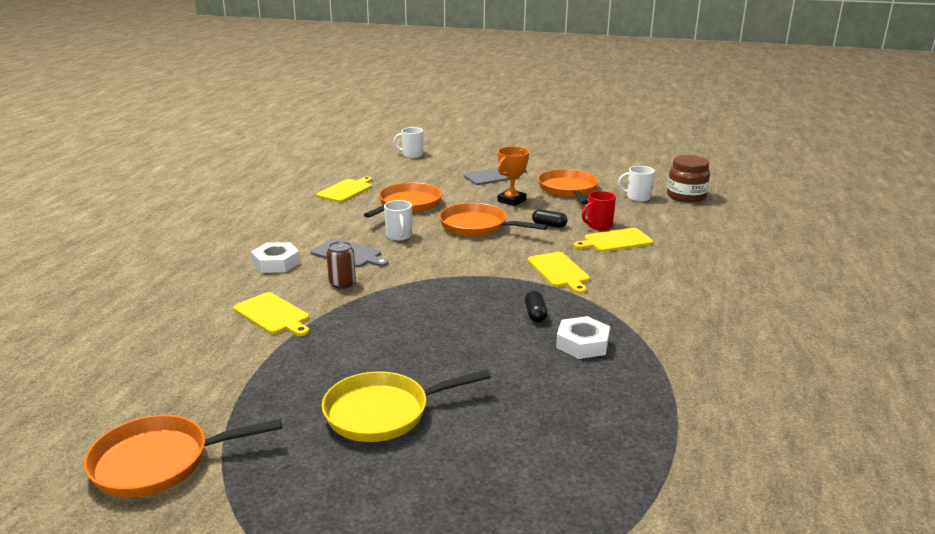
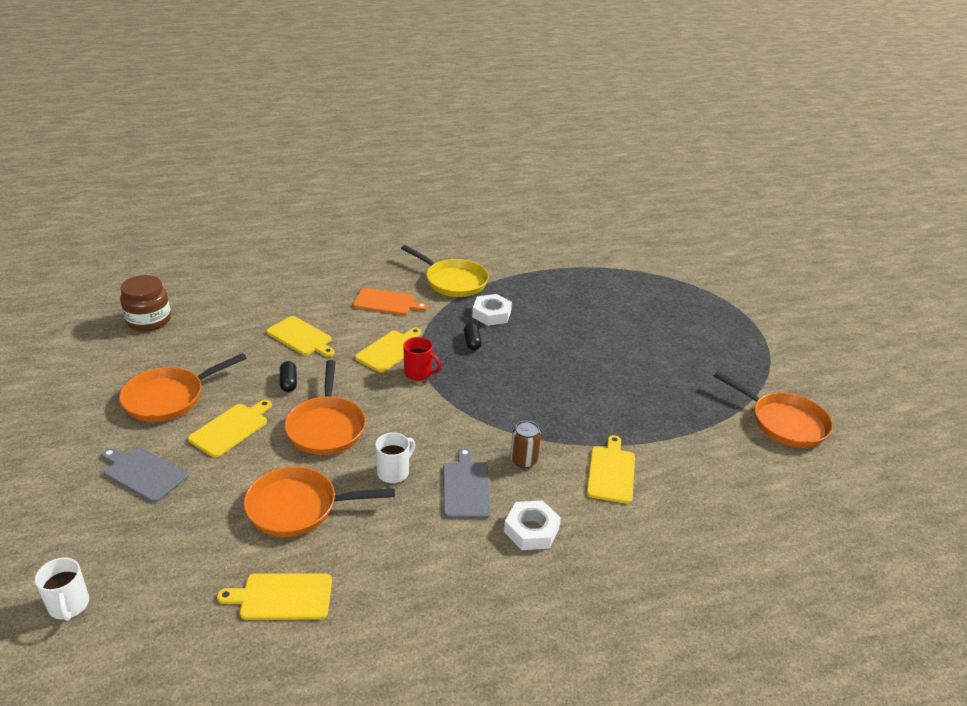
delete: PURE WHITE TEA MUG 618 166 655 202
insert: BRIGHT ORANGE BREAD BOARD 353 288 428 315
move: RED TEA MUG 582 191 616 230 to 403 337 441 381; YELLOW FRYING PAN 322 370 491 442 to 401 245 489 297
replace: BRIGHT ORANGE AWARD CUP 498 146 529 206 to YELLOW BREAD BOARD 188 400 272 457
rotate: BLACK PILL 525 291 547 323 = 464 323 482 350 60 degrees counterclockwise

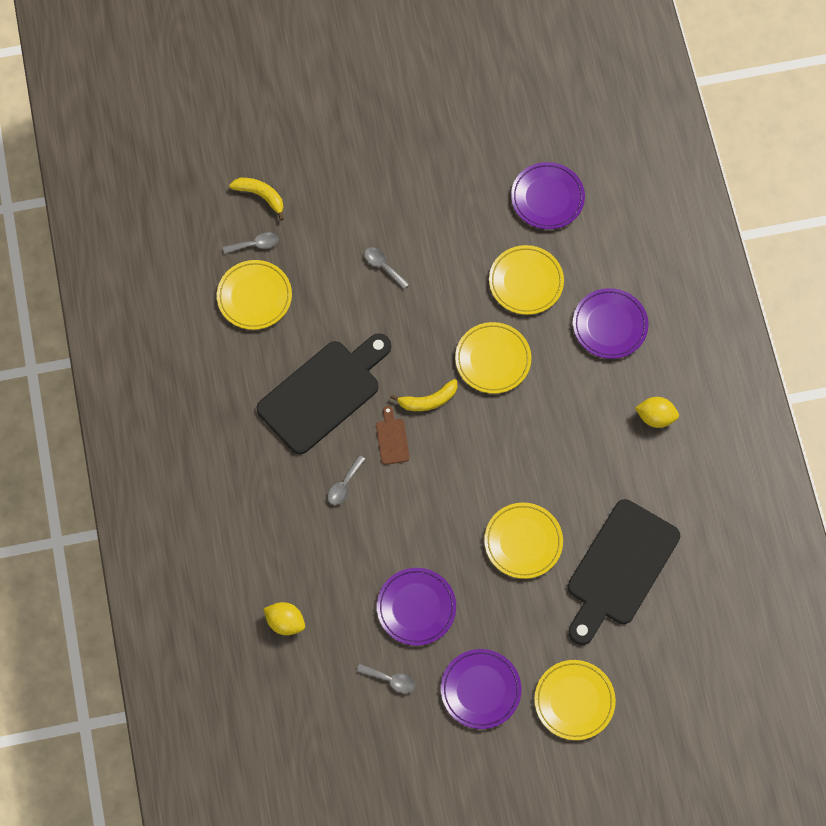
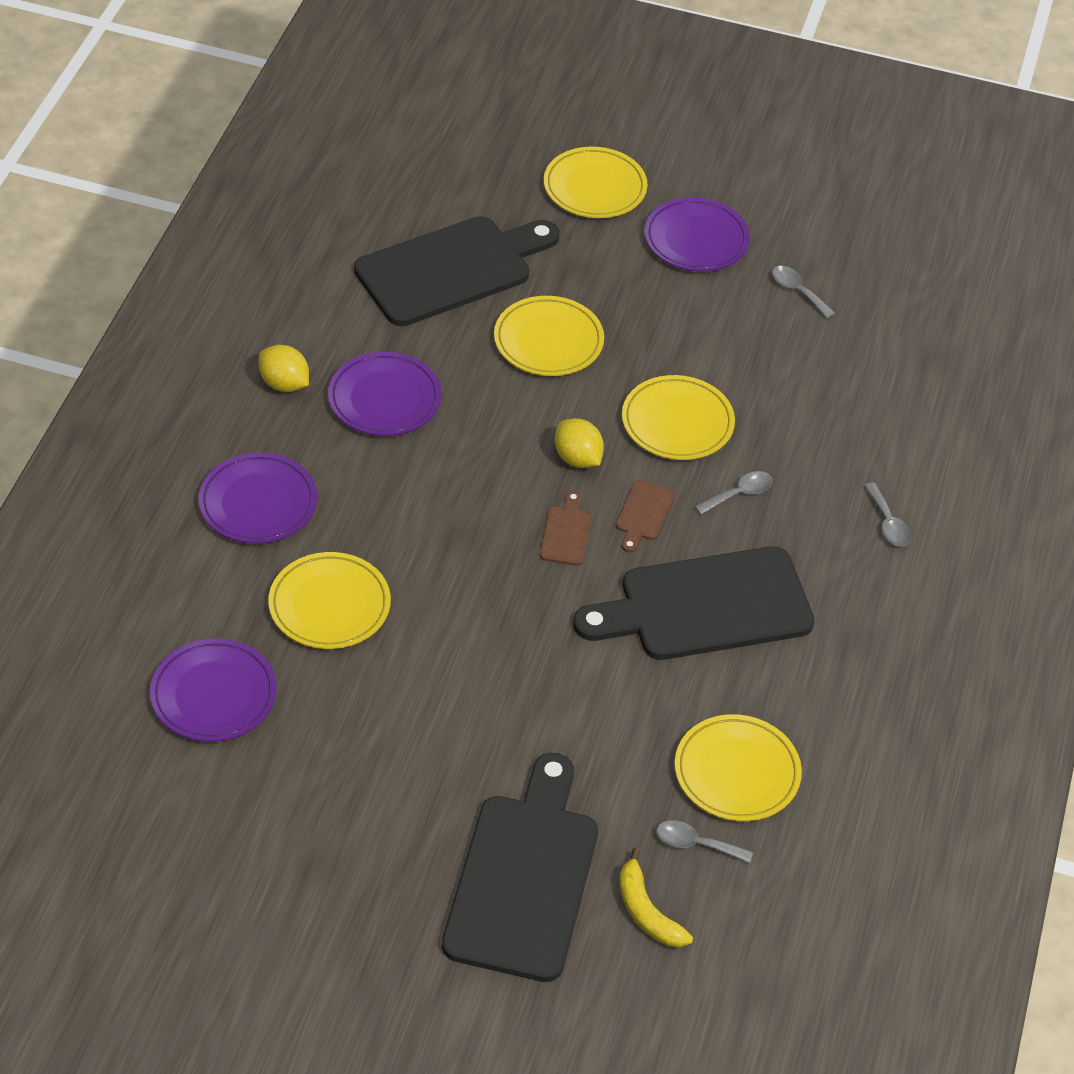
insert: BLACK BREAD BOARD 442 753 598 982
move: ASH-GREY TABLESPOON 364 247 409 289 to 864 482 911 546; YELLOW DINNER PLATE 455 322 531 394 to 622 375 735 460; VIOLET DINNER PLATE 377 568 456 646 to 328 352 442 436; YELLOW TOY LEMON 263 602 305 635 to 555 418 604 468
replace: YELLOW TOY BANANA 390 379 457 411 to DARK BROWN BREAD BOARD 540 491 592 565

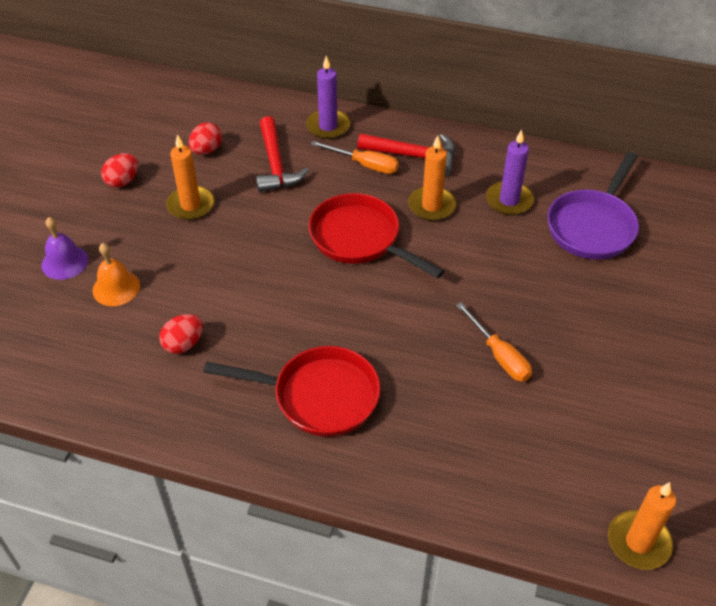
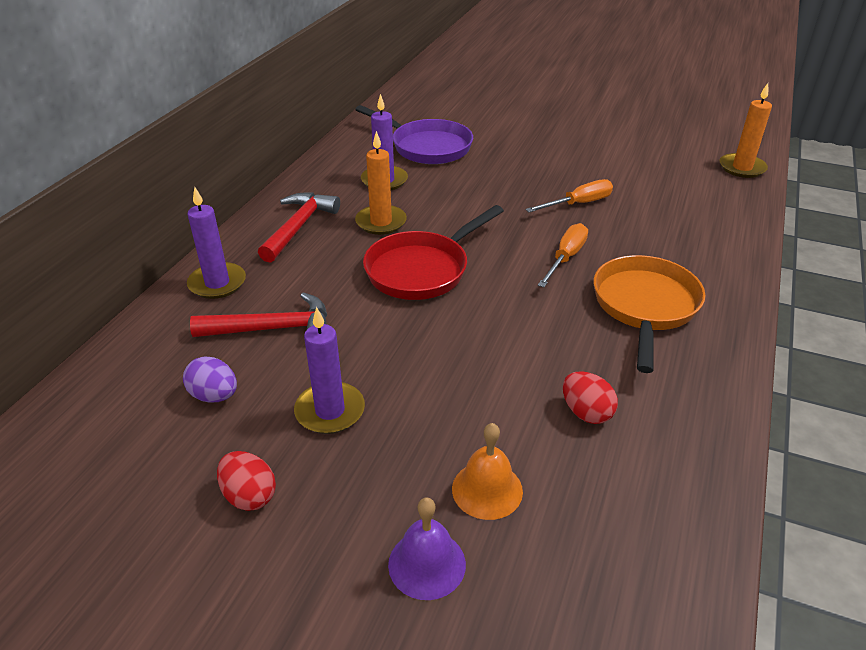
move: BRIGHT ORANGE HAND SCREWDRIVER 311 141 399 174 to 538 223 588 287
recolor: RED EGG SHAPE 189 122 222 155 to VIOLET EGG SHAPE 183 356 237 402; BRIGHT ORANGE WAX CANDLE 166 134 214 220 to VIOLET WAX CANDLE 294 307 365 434; RED FRYING PAN 203 346 381 437 to BRIGHT ORANGE FRYING PAN 594 255 705 373

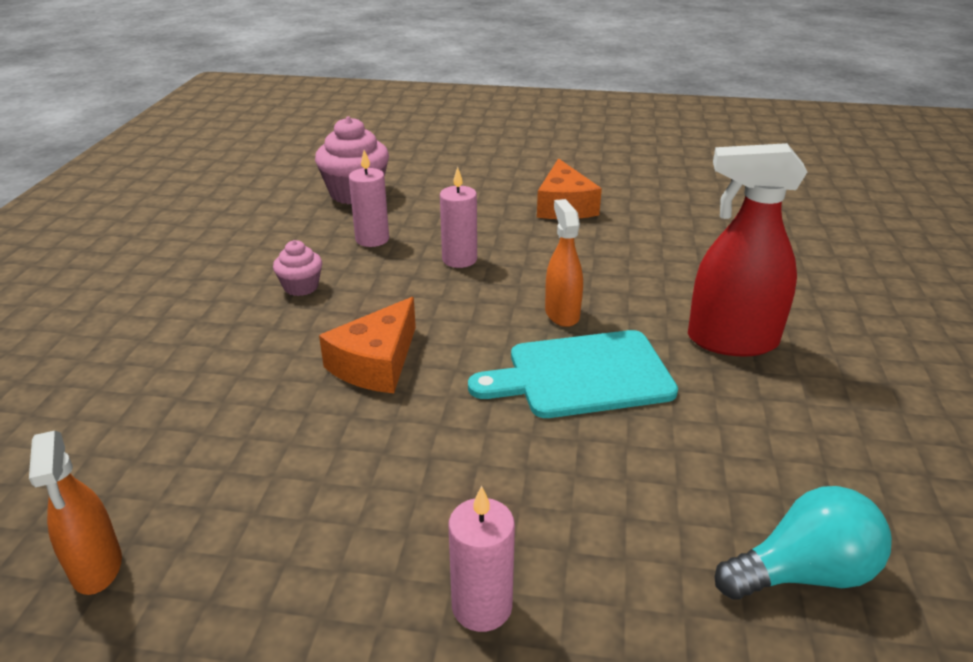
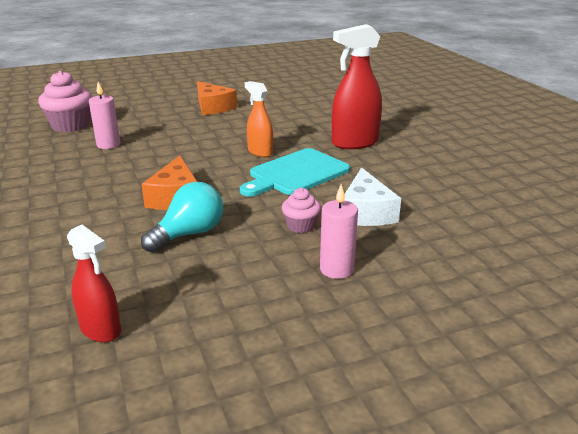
delete: ROSE-PINK WAX CANDLE 440 167 477 268
insert: PURE WHITE CHEESE WEDGE 344 168 401 226
move: ROSE-PINK CUPCAKE 273 240 322 296 to 282 188 321 233; AQUA BULB 715 486 892 600 to 141 182 223 252
recolor: BRIGHT ORANGE SPRAYER 29 431 122 595 to RED SPRAYER 67 225 121 342

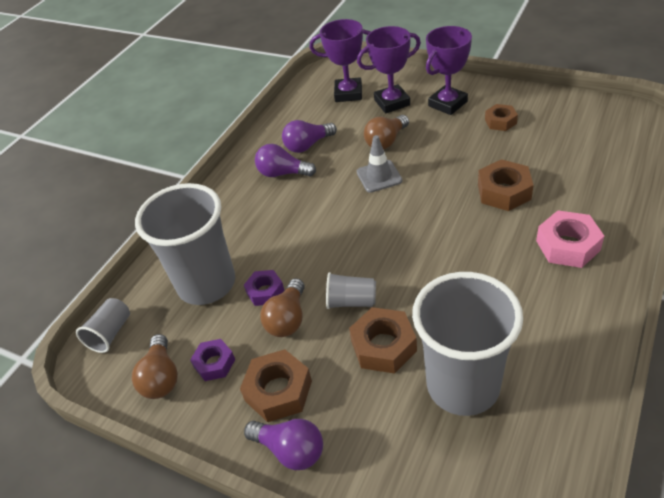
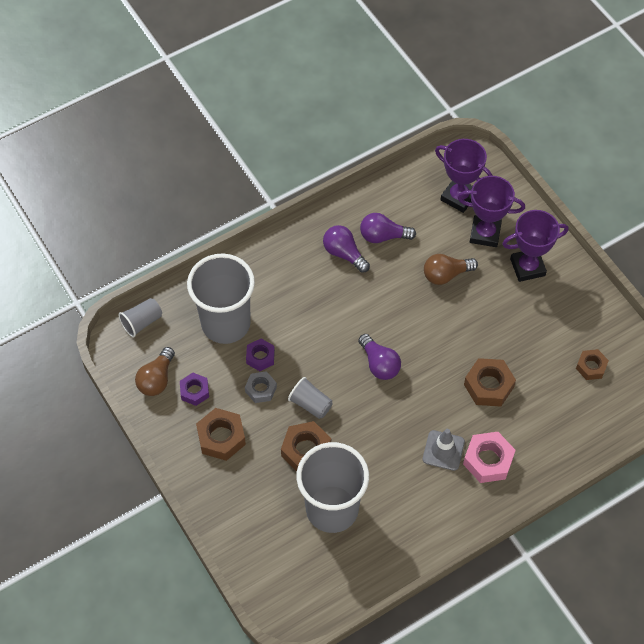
move: DARK BROWN HEX NUT 485 104 518 131 to 576 349 609 380; ASH-GREY SAFETY CONE 357 135 402 193 to 423 429 465 471; VIOLET BULB 244 419 323 470 to 358 334 401 380
replace: DARK BROWN BULB 260 278 305 337 to ASH-GREY HEX NUT 245 371 277 403

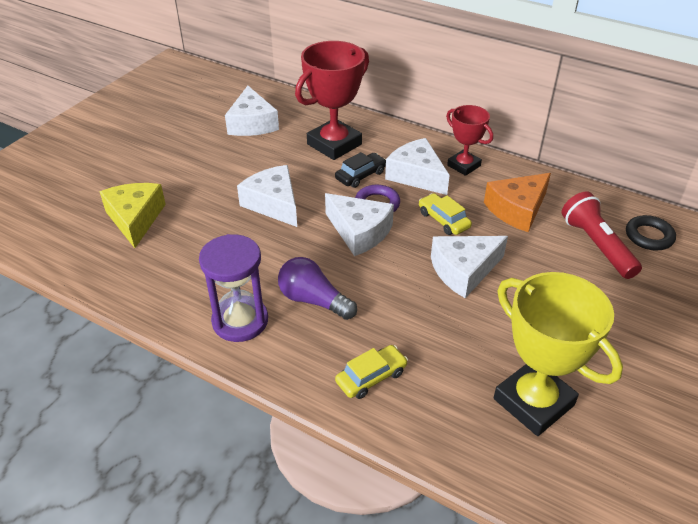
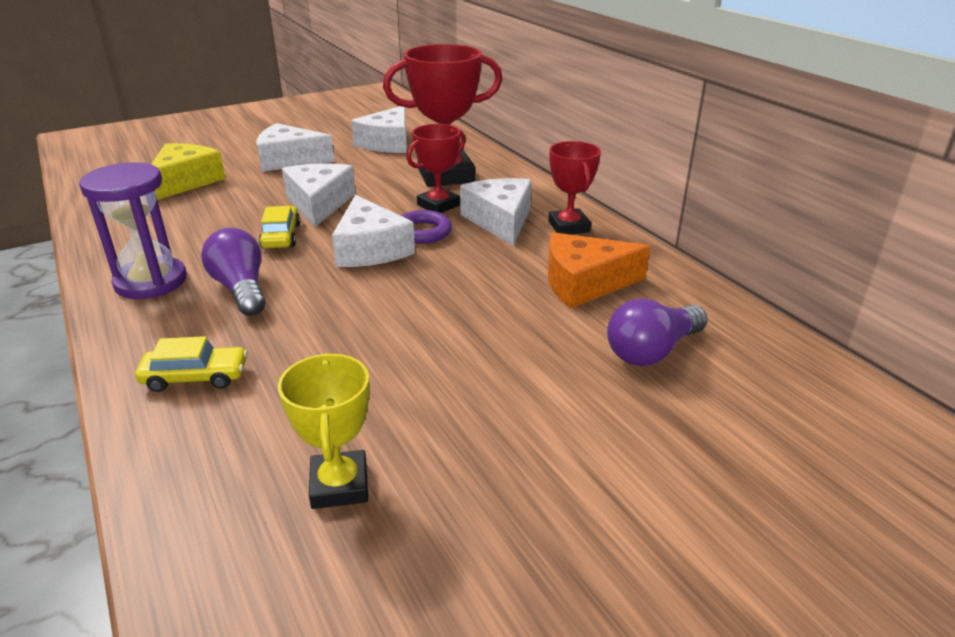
delete: BLACK HOOP 626 215 676 250
move: YELLOW CAR 419 193 472 235 to 259 206 301 248; PURE WHITE CHEESE WEDGE 431 236 508 298 to 256 123 335 172
replace: BLACK CAR 335 152 386 188 to RED AWARD CUP 406 124 466 213; RED FLASHLIGHT 562 191 642 279 to VIOLET BULB 607 298 707 366
resize: YELLOW AWARD CUP 494 272 623 436 = 278 353 370 509 x0.59

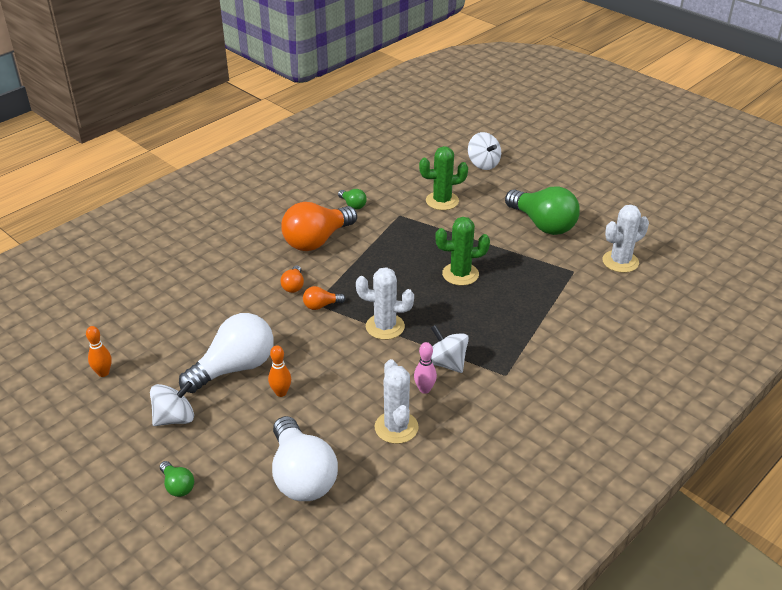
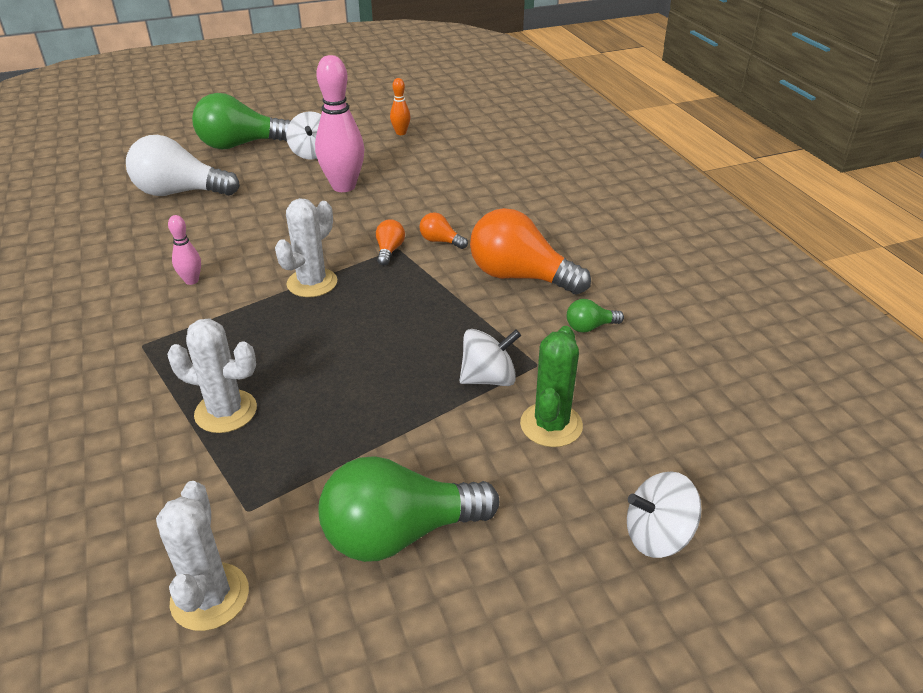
delete: GREEN CACTUS 435 217 490 286; BRIGHT ORANGE TENPIN 268 346 291 397
move: PURE WHITE TOY TOP 431 325 469 373 to 460 329 521 386; PURE WHITE CACTUS 375 359 419 444 to 167 318 257 433
replace: PURE WHITE BULB 179 313 274 393 to ROSE-PINK TENPIN 315 55 364 192
rotate: BRIGHT ORANGE BULB 281 202 357 251 = 470 208 591 295 45 degrees counterclockwise
resize: GREEN BULB 160 461 194 497 = 192 93 290 149 x2.23

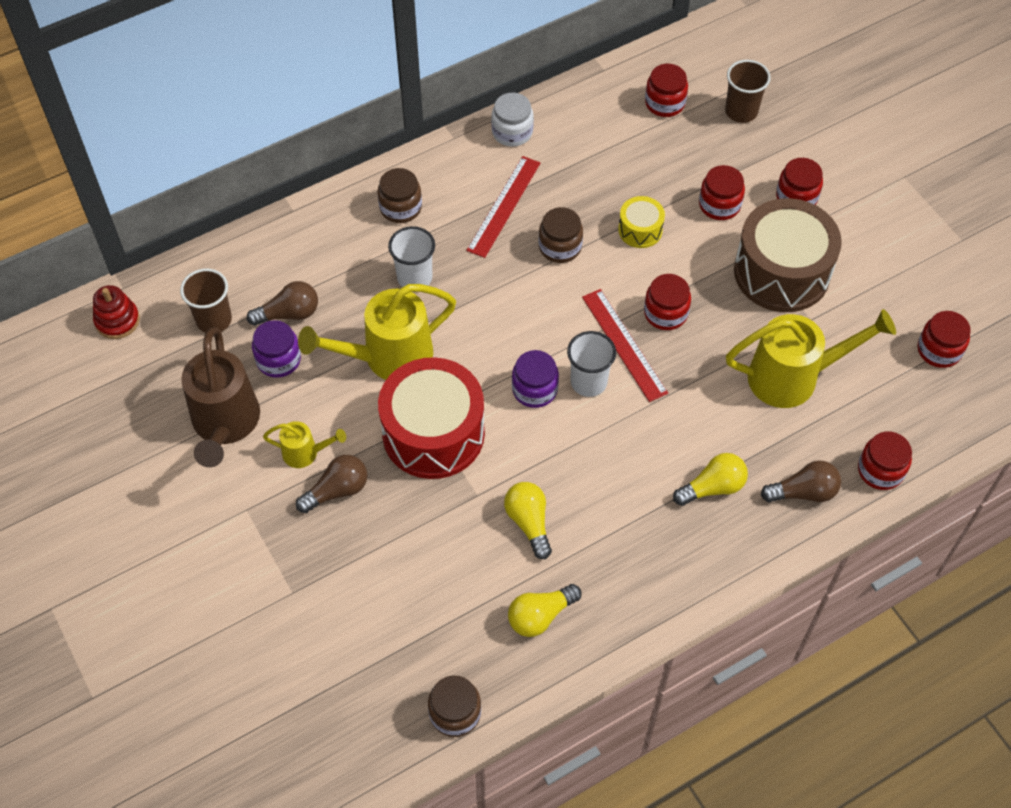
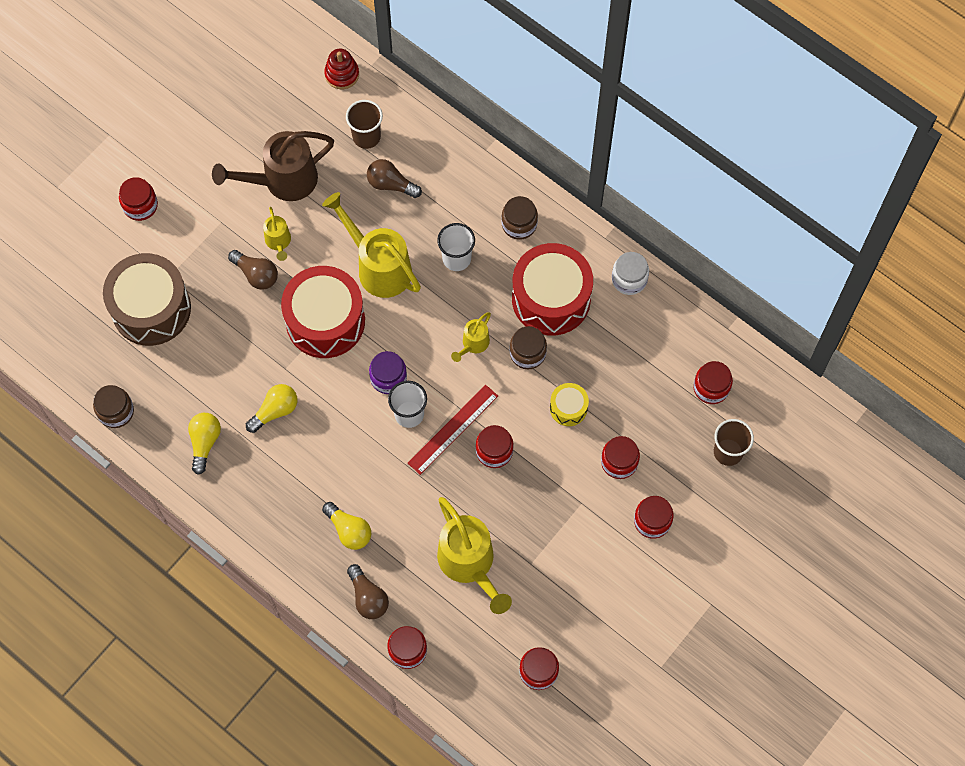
delete: VIOLET PRESERVE JAR 252 320 301 378
insert: RED PRESERVE JAR 119 177 158 221; YELLOW SPRINKLING CAN 451 312 491 362
move: DARK BROWN SNARE DRUM 734 198 842 312 to 103 253 191 346
replace: RED STRAIGHTEDGE 466 156 541 258 to RED SNARE DRUM 512 243 593 336
rotate: DARK BROWN BULB 247 281 318 326 = 367 159 422 198 150 degrees clockwise; YELLOW BULB 508 584 581 637 = 188 413 221 474 60 degrees clockwise

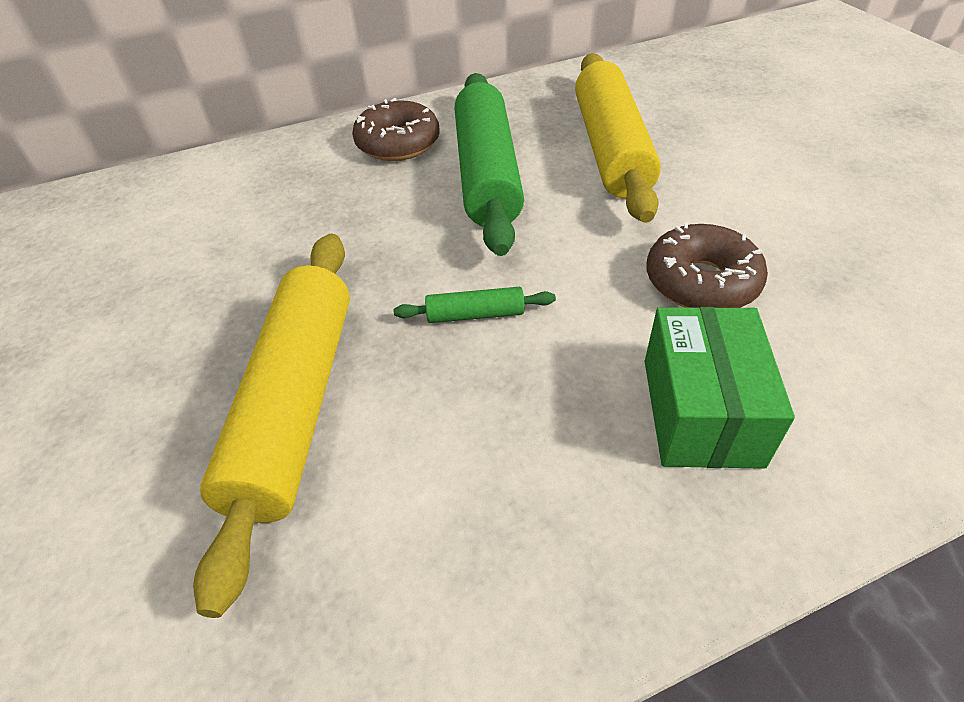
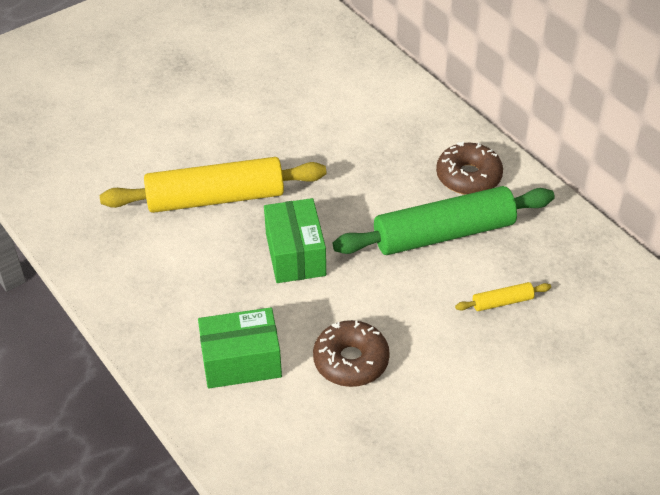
replace: GREEN ROLLING PIN 394 287 556 323 to GREEN PACKAGE 264 198 326 283
resize: YELLOW ROLLING PIN 575 53 661 223 = 455 282 551 311 x0.41

